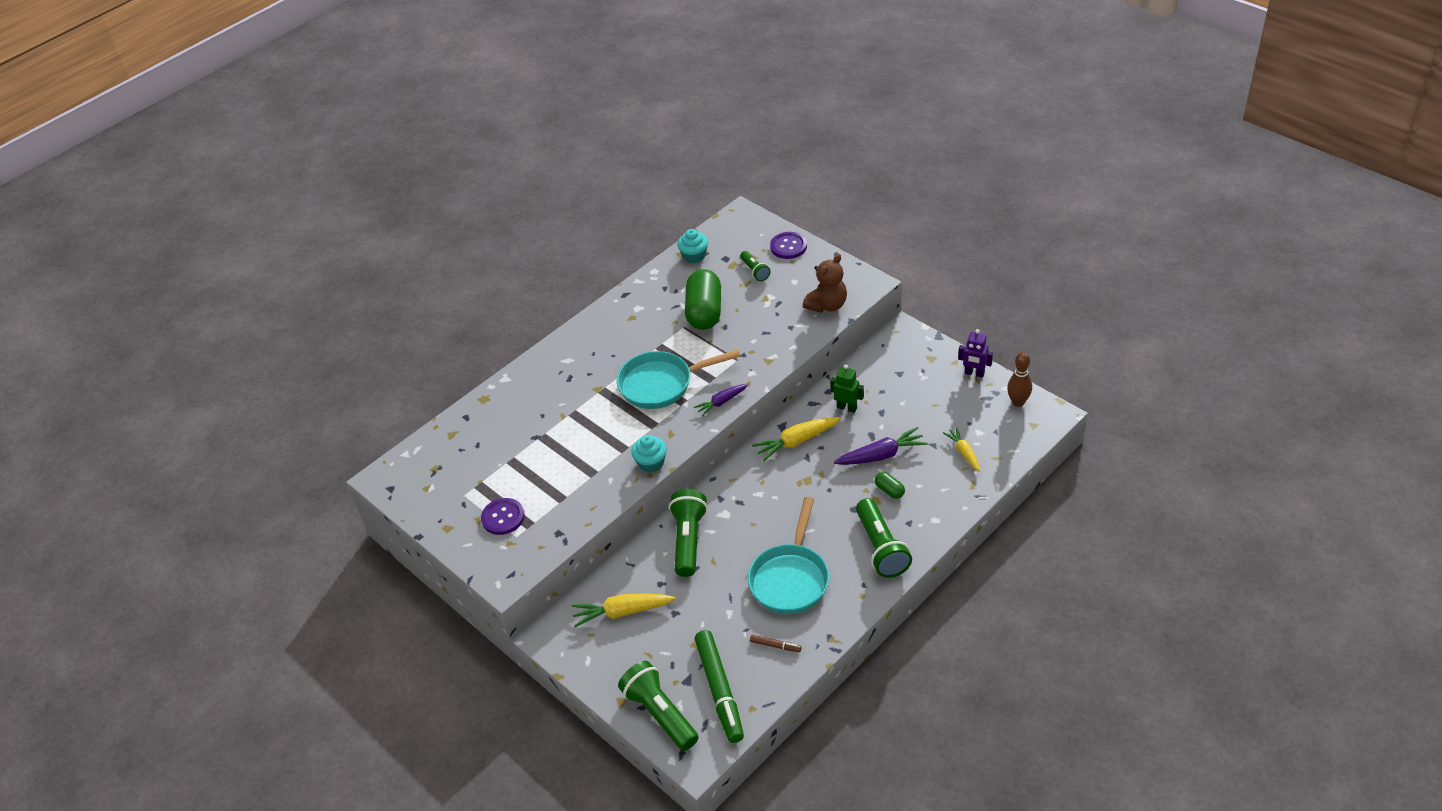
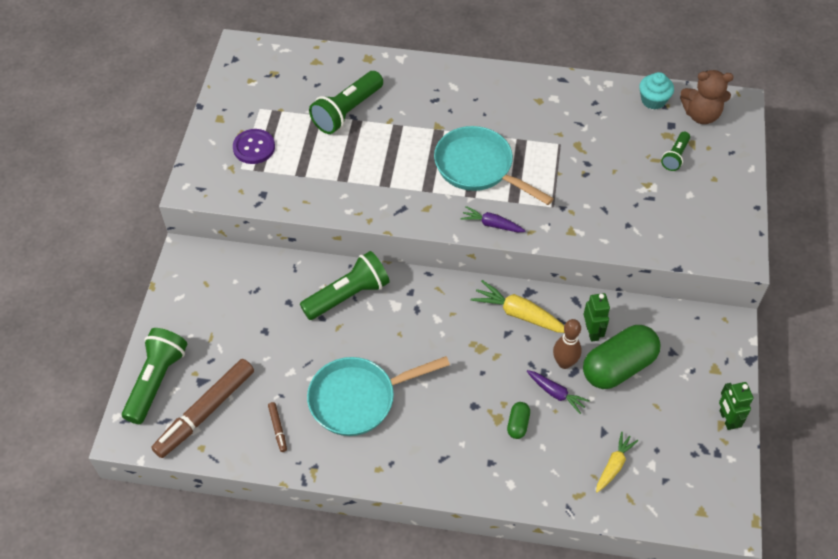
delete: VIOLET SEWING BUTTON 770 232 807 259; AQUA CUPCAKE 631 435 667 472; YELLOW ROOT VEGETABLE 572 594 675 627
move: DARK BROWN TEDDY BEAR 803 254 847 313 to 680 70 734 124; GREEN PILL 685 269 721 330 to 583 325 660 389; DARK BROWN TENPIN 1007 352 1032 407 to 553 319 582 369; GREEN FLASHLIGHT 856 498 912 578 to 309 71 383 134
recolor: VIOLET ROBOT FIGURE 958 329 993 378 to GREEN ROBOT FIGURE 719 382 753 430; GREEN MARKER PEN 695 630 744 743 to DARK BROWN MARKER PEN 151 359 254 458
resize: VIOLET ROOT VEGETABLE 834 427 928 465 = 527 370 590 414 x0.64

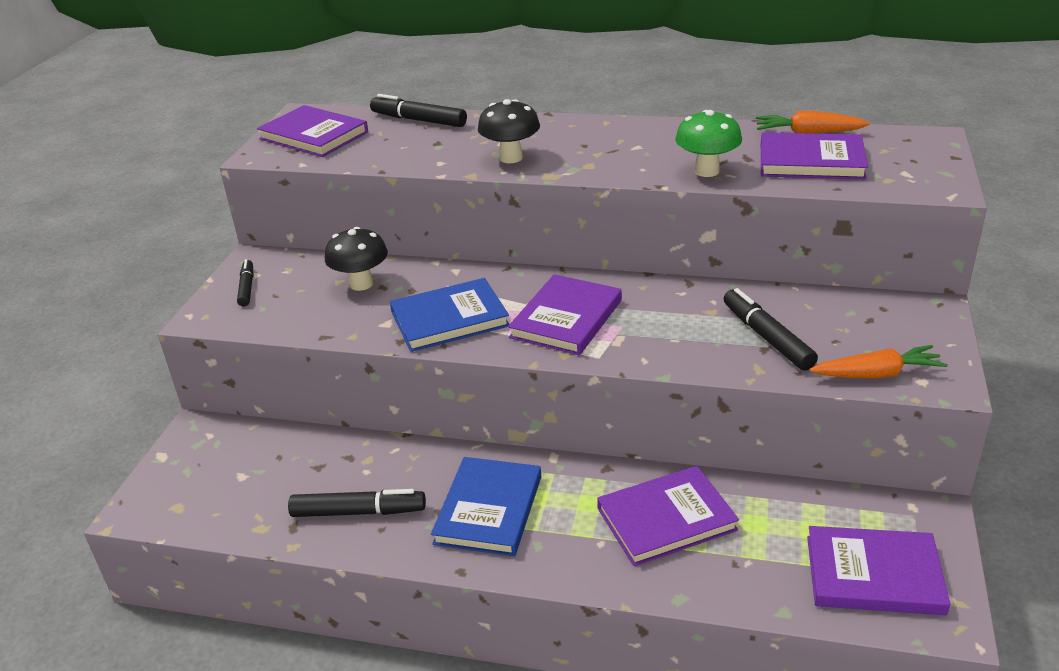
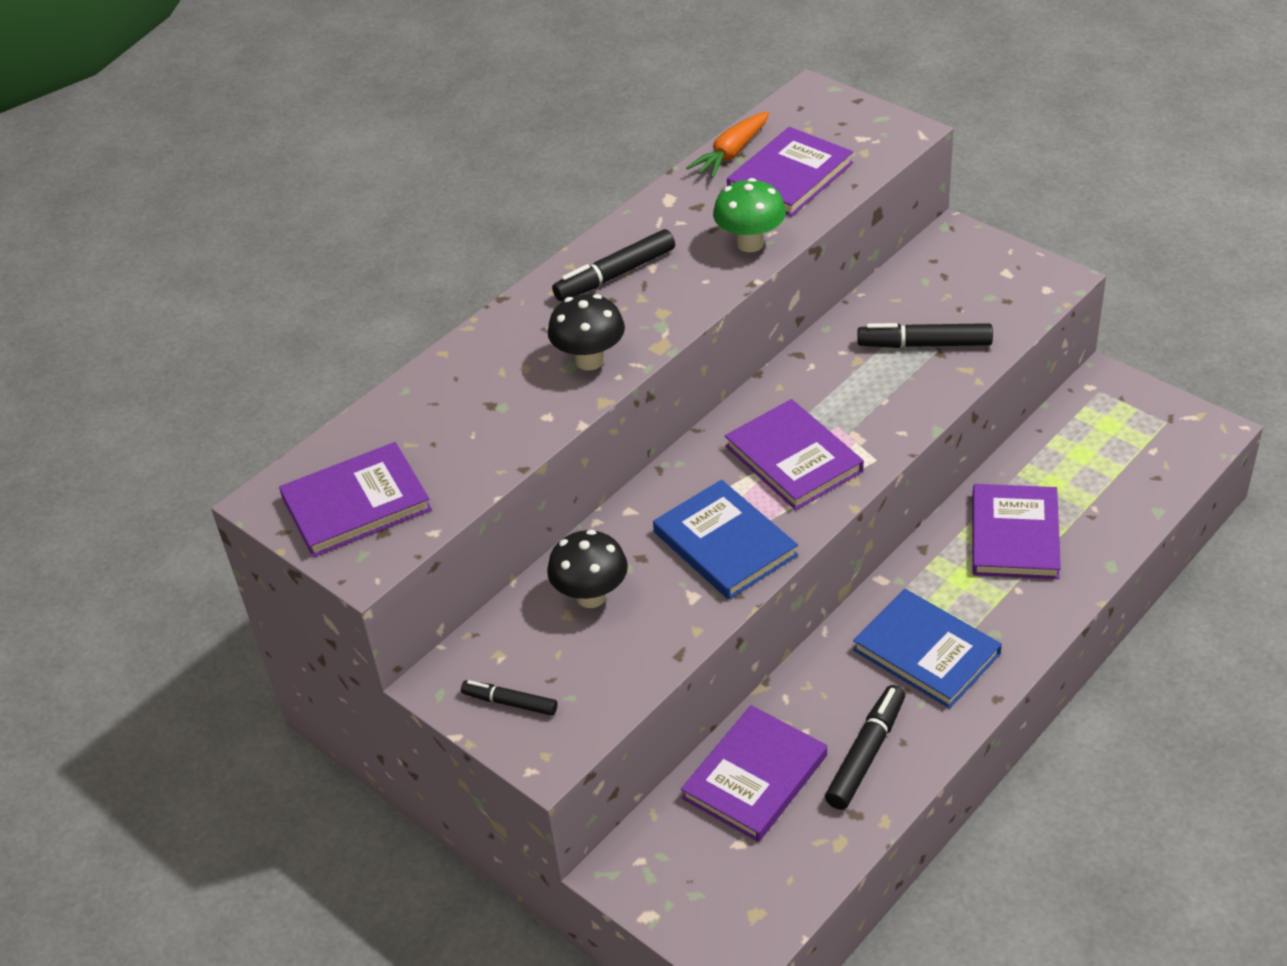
delete: BRIGHT ORANGE ROOT VEGETABLE 809 345 948 378
move: BLACK MARKER PEN 370 94 467 127 to 552 229 675 301; VIOLET HARDCOVER 807 526 950 615 to 681 705 827 842
rotate: COBALT HARDCOVER 390 278 509 352 = 653 480 798 600 45 degrees counterclockwise

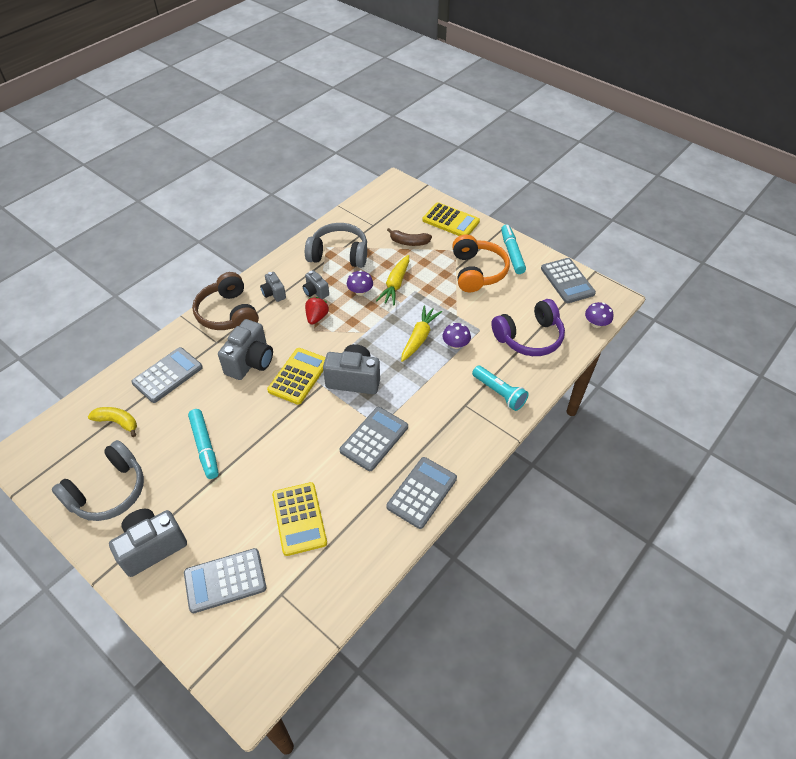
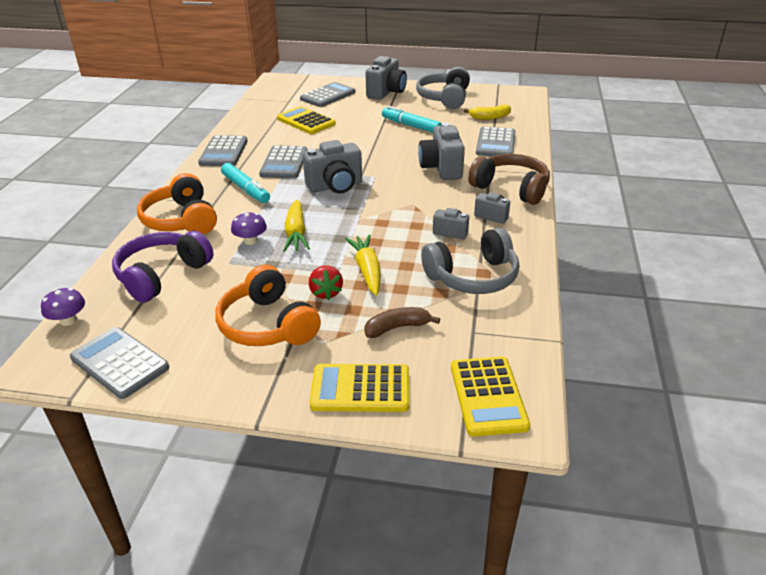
delete: VIOLET FUNGUS 347 270 373 296
move: AQUA MARKER PEN 501 225 526 274 to 221 163 270 203; RED STRAWBERRY 305 297 329 325 to 309 265 343 300; YELLOW POCKET CALCULATOR 267 348 326 405 to 451 357 530 437
replace: AQUA FLASHLIGHT 472 366 529 411 to BRIGHT ORANGE HEADSET 137 173 217 235

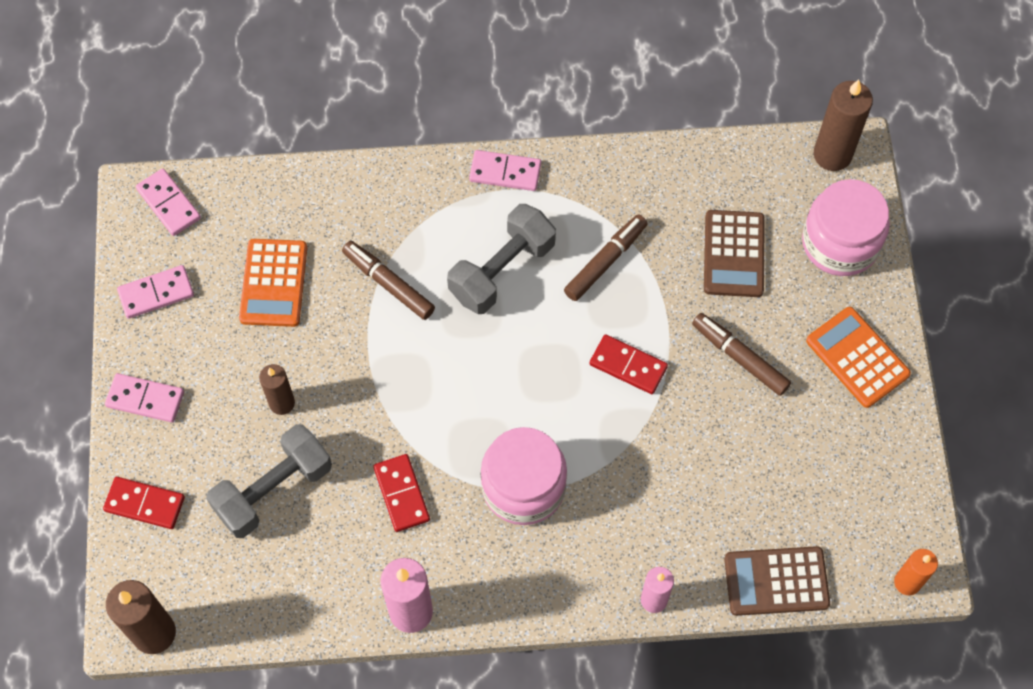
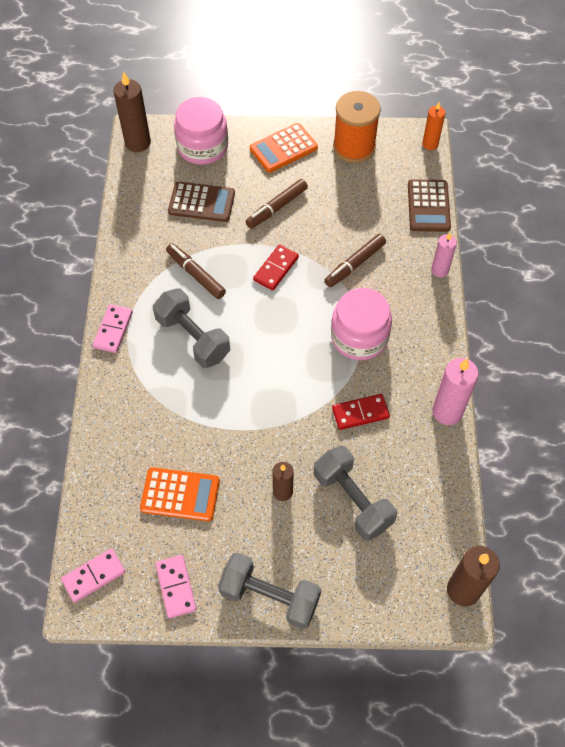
delete: RED DOMINO TILE 103 477 185 529
insert: BRIGHT ORANGE BOBBIN 333 91 381 163
move: DARK BROWN MARKER PEN 342 241 435 320 to 324 234 386 287
replace: ROSE-PINK DOMINO TILE 105 373 184 422 to ASH-GREY FREE WEIGHT 218 553 321 629

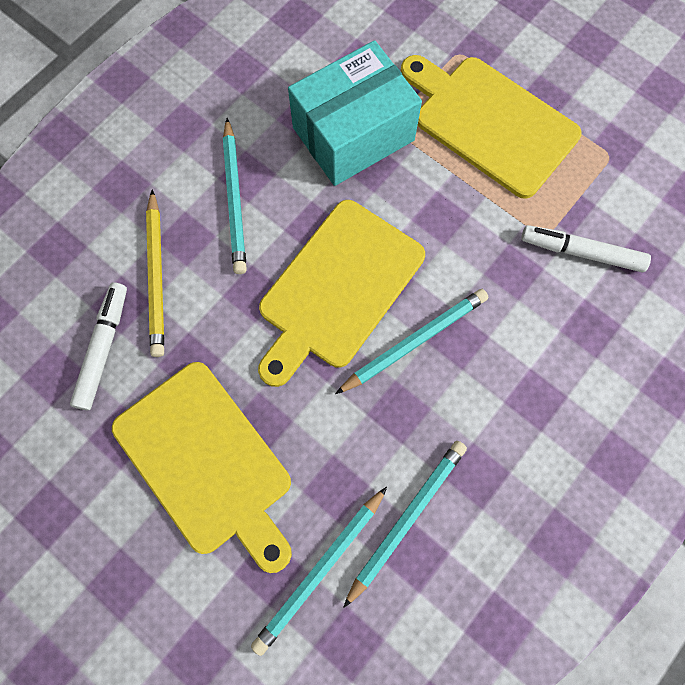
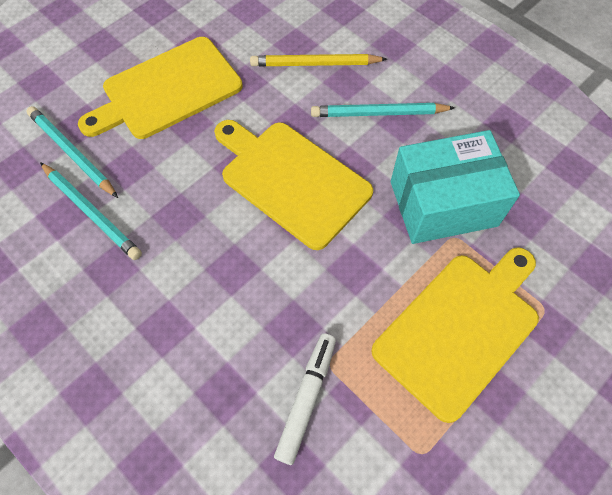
delete: PURE WHITE MARKER PEN 70 282 127 410; AQUA PENCIL 335 289 488 394
rotate: AQUA PACKAGE 288 40 422 186 = 391 130 520 244 75 degrees counterclockwise

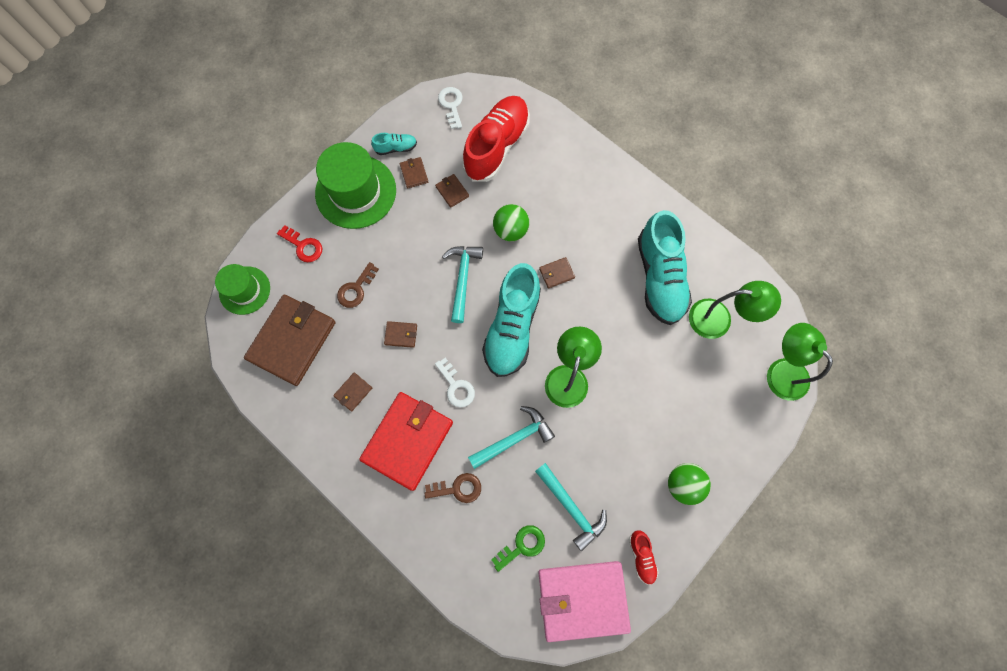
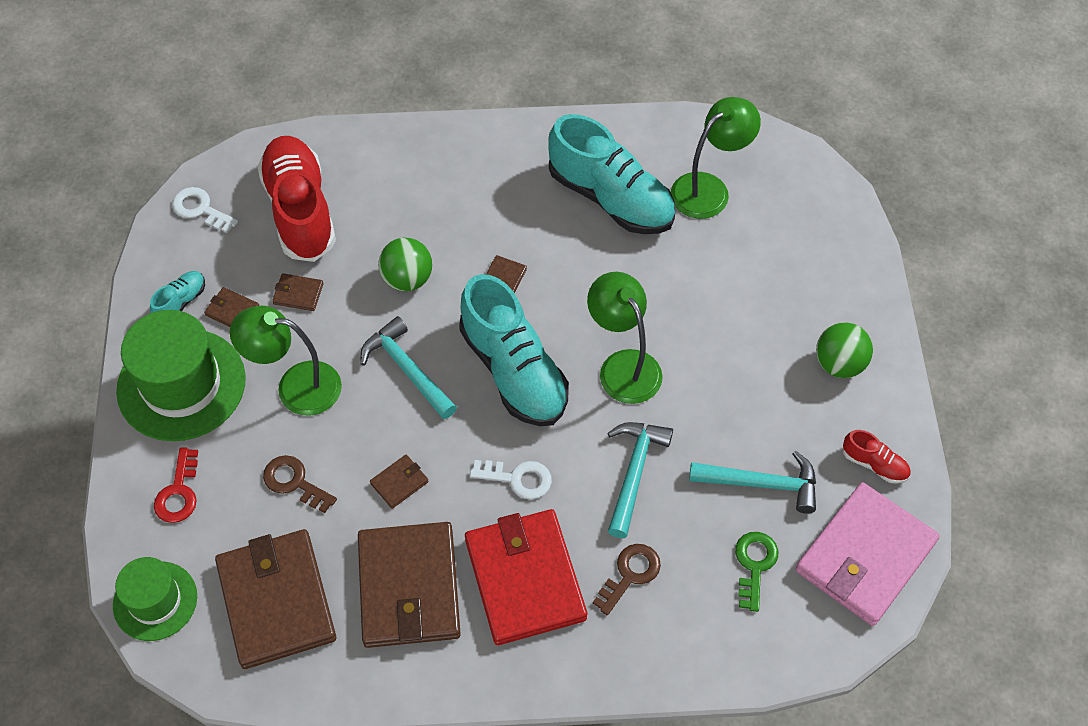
move: GREEN READING LAMP 767 323 833 401 to 230 306 342 416
rotate: RED LATCHKEY 277 225 322 262 = 154 447 198 523 105 degrees clockwise; DARK BROWN LATCHKEY 337 262 379 308 = 263 455 337 513 135 degrees clockwise
resize: DARK BROWN BILLFOLD 333 373 372 411 = 358 522 461 648 x2.46

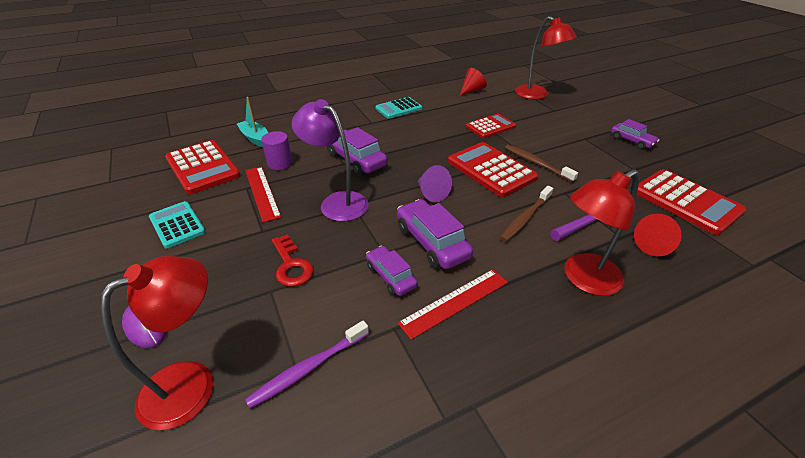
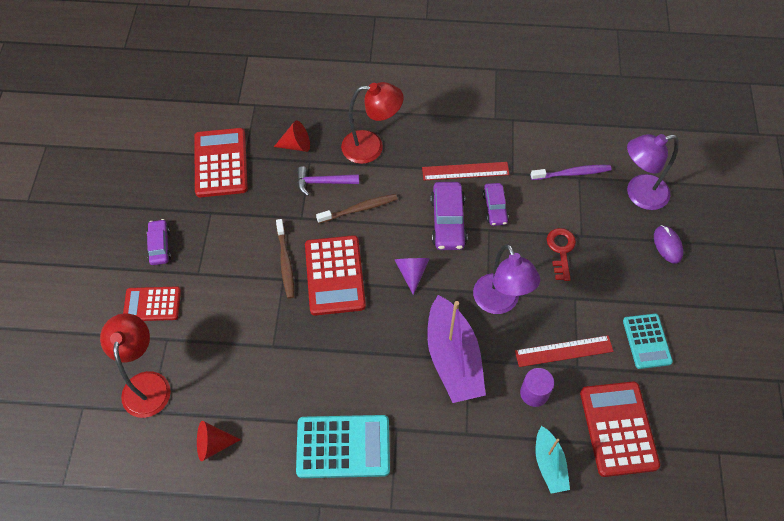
move: RED POCKET CALCULATOR 466 114 516 138 to 123 286 181 321
replace: VIOLET CAR 327 127 388 175 to VIOLET BOAT 427 295 486 403
recolor: RED READING LAMP 100 256 213 430 to VIOLET READING LAMP 627 134 679 210
rotate: RED STRAIGHTEDGE 245 167 281 222 = 515 335 614 367 75 degrees clockwise
resize: AQUA POCKET CALCULATOR 375 97 422 119 = 296 415 390 478 x1.57

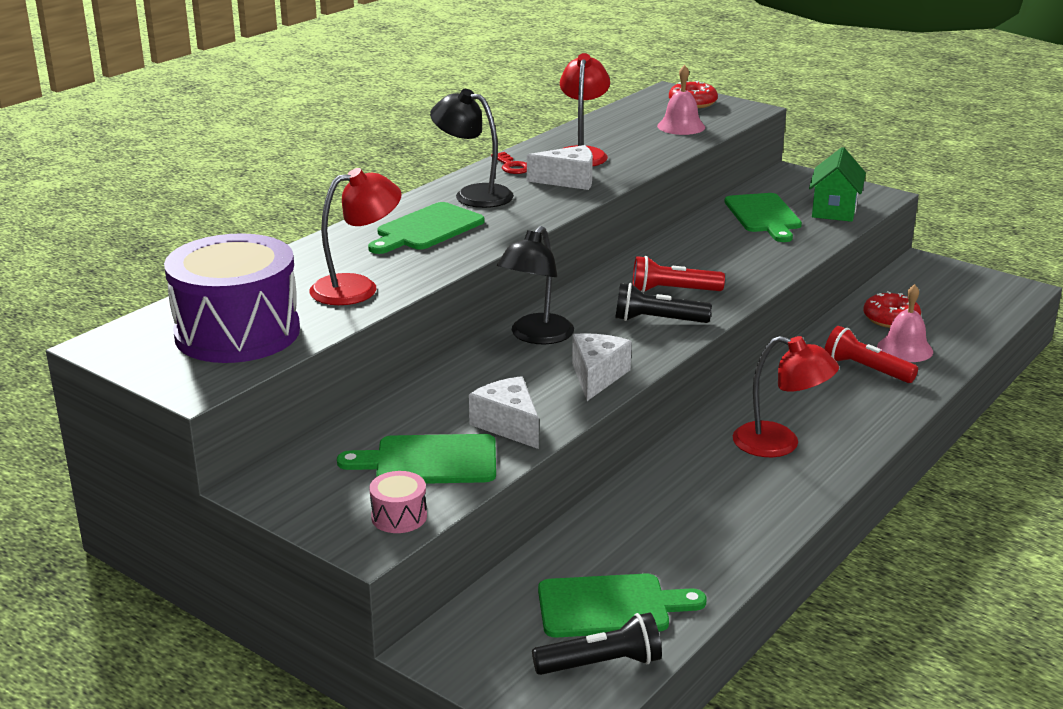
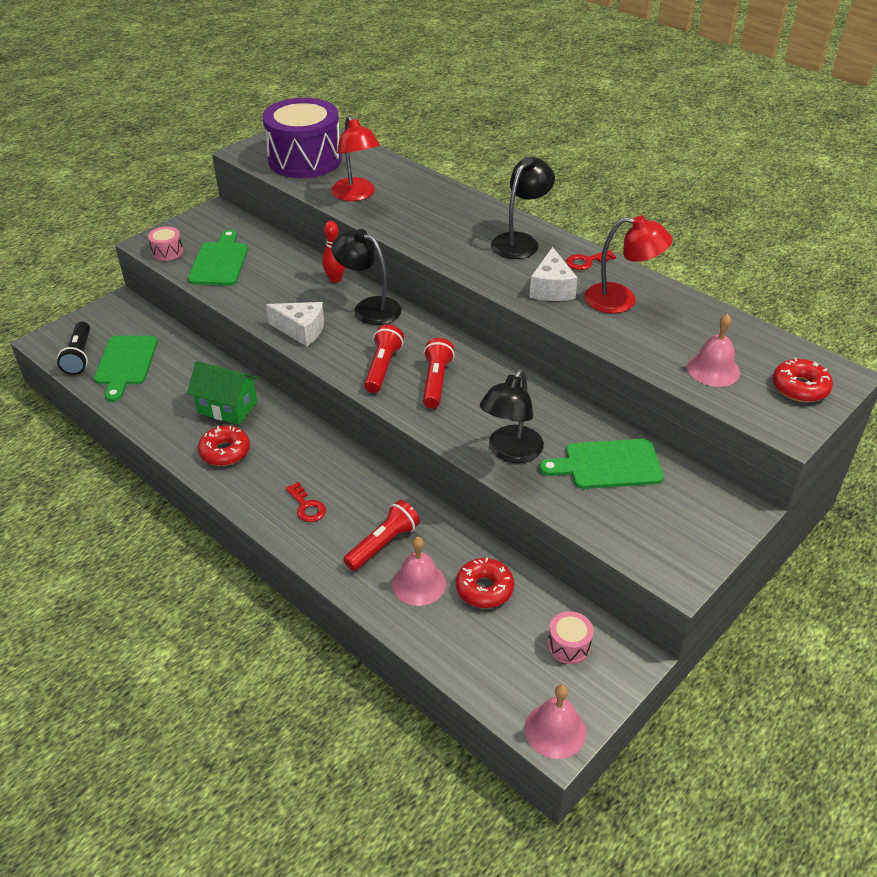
delete: GREEN BREAD BOARD 368 202 485 254; RED READING LAMP 733 336 839 457; PURE WHITE CHEESE WEDGE 469 376 539 449
insert: RED TENPIN 322 221 345 283; BLACK READING LAMP 480 369 544 463; RED DONUT 198 426 250 466; RED LATCHKEY 286 482 326 522; ROSE-PINK SNARE DRUM 548 611 594 664; ROSE-PINK SCHOOL BELL 525 684 586 759
move: GREEN COTTAGE 809 147 866 222 to 187 361 259 425
recolor: BLACK FLASHLIGHT 615 283 712 323 to RED FLASHLIGHT 364 324 404 393

